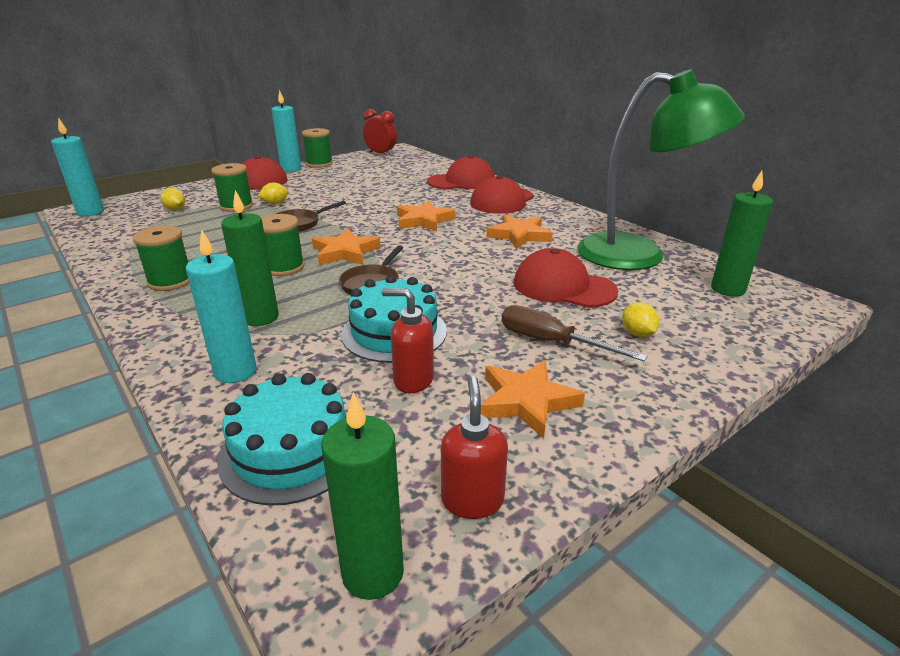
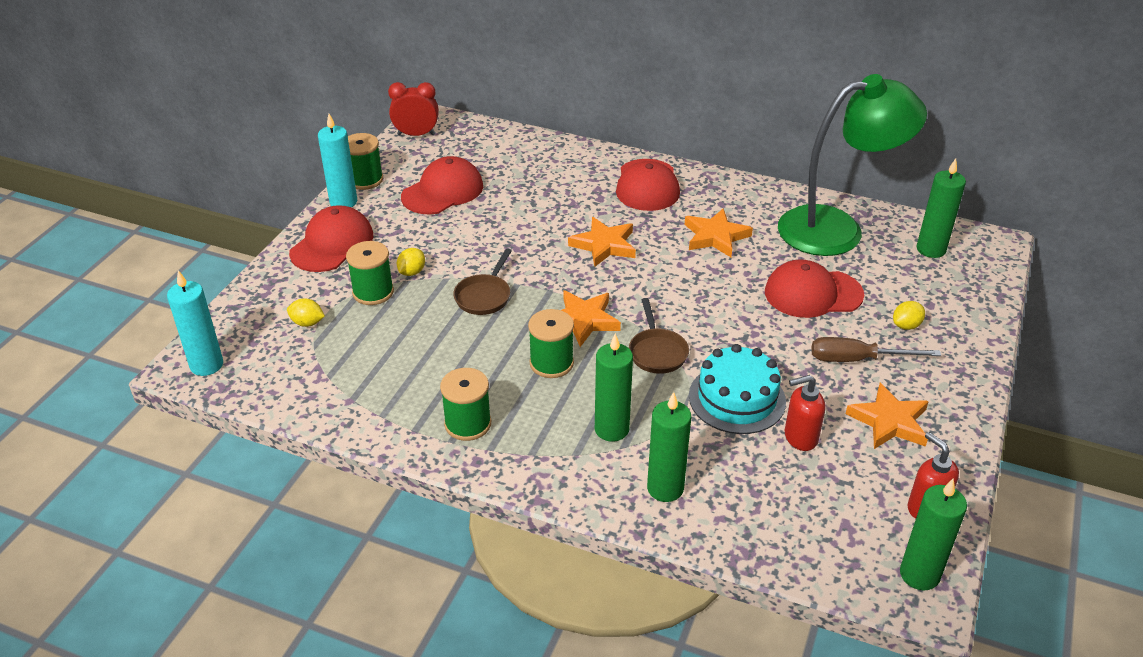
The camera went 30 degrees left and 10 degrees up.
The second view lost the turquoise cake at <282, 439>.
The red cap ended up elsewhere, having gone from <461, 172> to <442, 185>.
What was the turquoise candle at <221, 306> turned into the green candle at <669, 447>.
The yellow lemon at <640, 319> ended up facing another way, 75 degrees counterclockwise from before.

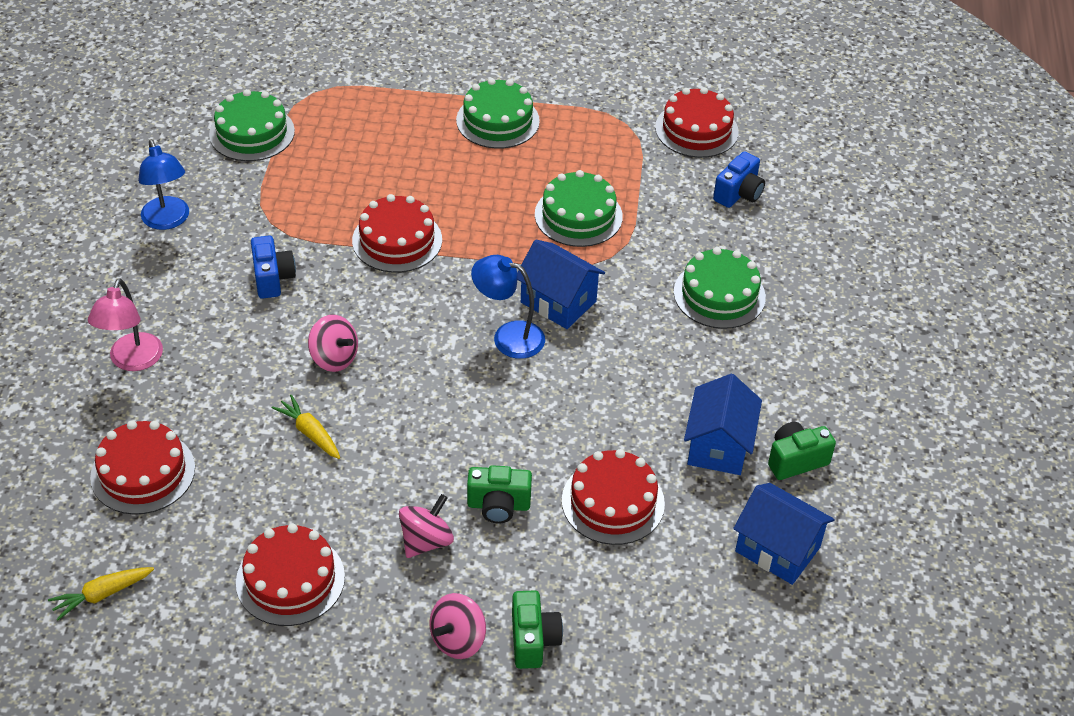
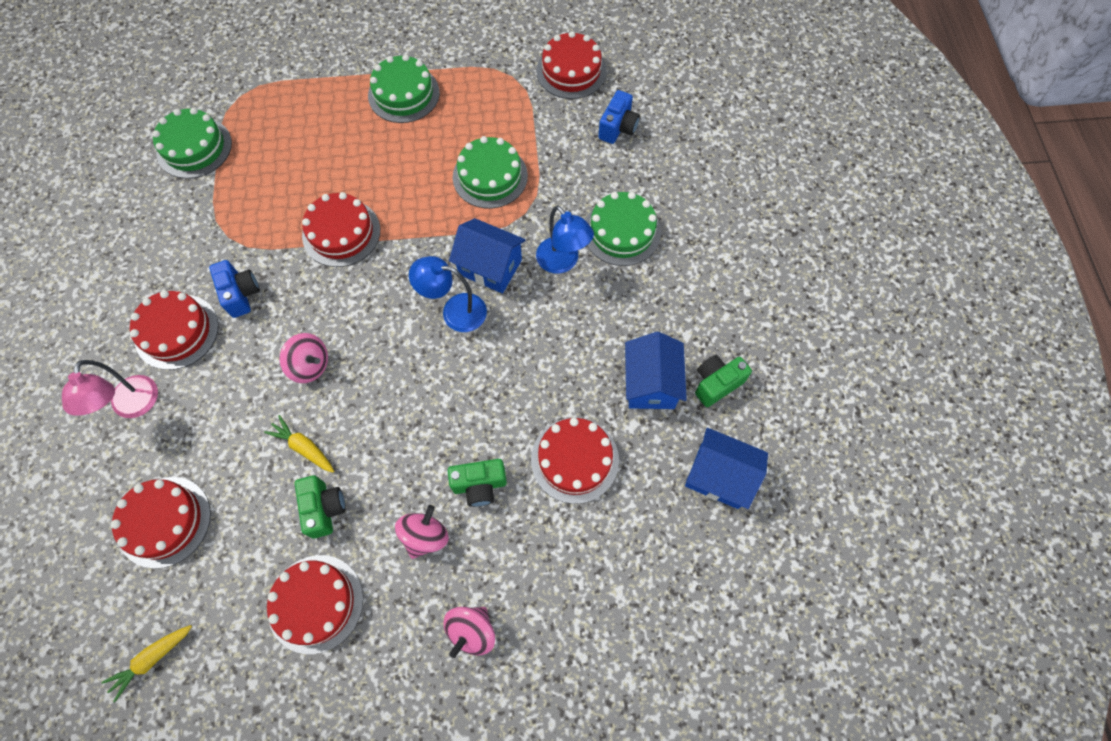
The camera went 10 degrees left and 20 degrees up.
The second view gained the red cake at <174, 330>.
The blue lamp ended up elsewhere, having gone from <163, 185> to <565, 239>.
The green camera ended up elsewhere, having gone from <537, 629> to <320, 506>.

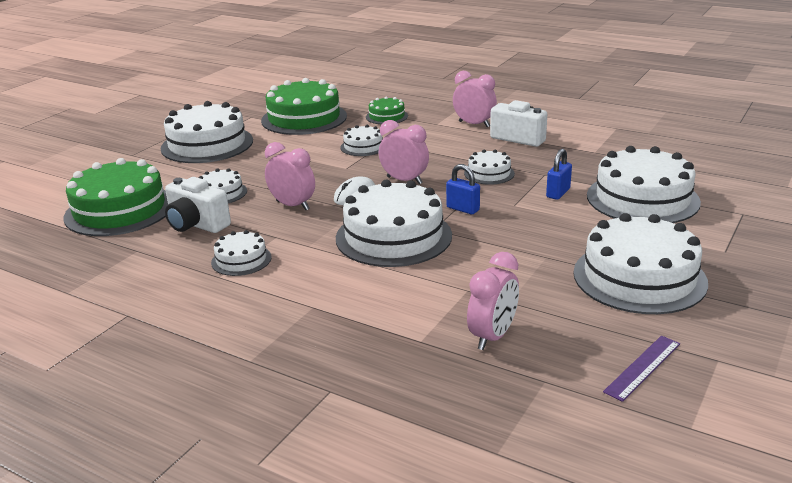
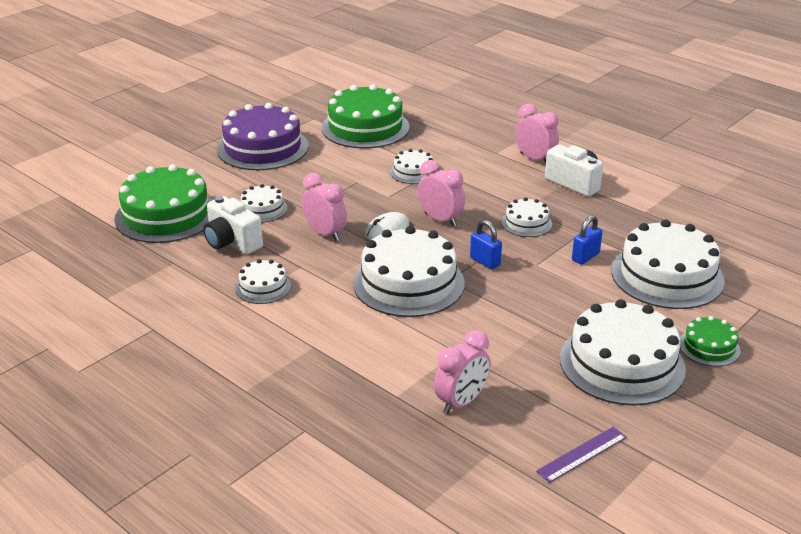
The camera went 10 degrees right and 5 degrees up.
The green cake ended up elsewhere, having gone from <387, 110> to <710, 341>.
What was the white cake at <206, 132> turned into the purple cake at <262, 136>.

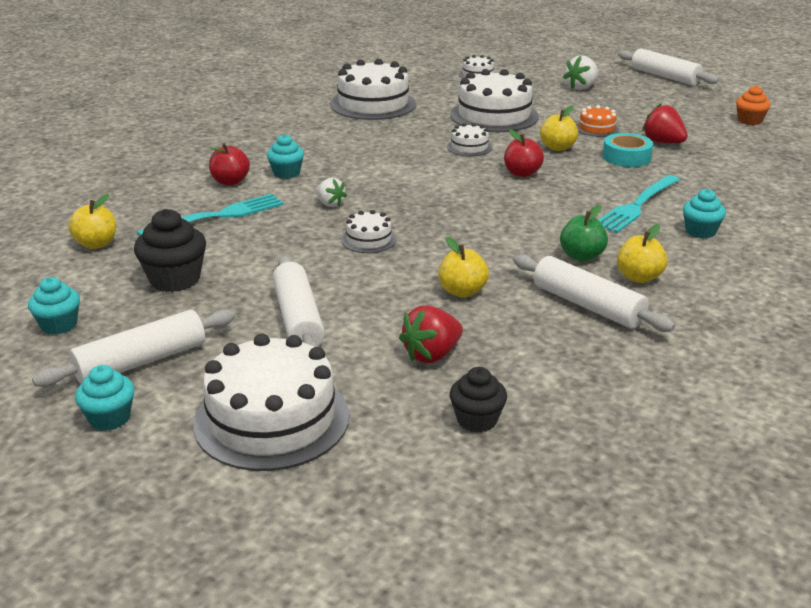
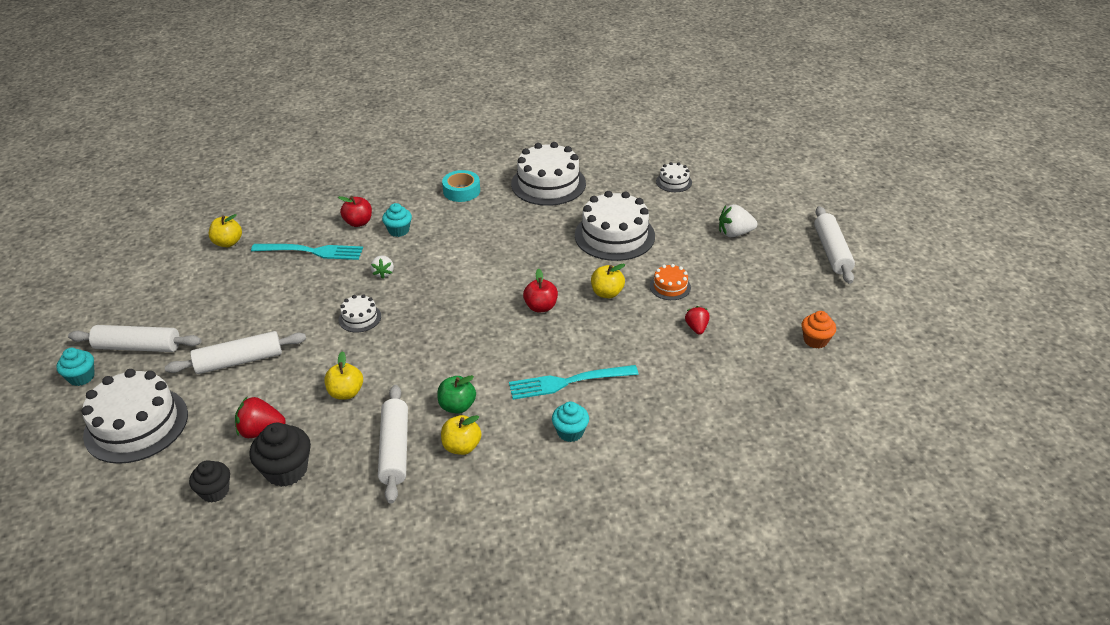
The camera went 40 degrees right and 10 degrees up.
The second view lost the turquoise cupcake at <54, 306>.
The second view lost the white cake at <469, 139>.
The black cupcake ended up elsewhere, having gone from <170, 250> to <280, 455>.
The turquoise tape ended up elsewhere, having gone from <628, 150> to <461, 186>.
The white rolling pin at <299, 301> ended up facing another way, 45 degrees clockwise from before.
The size of the red strawberry at <665, 123> changed by a factor of 0.66.

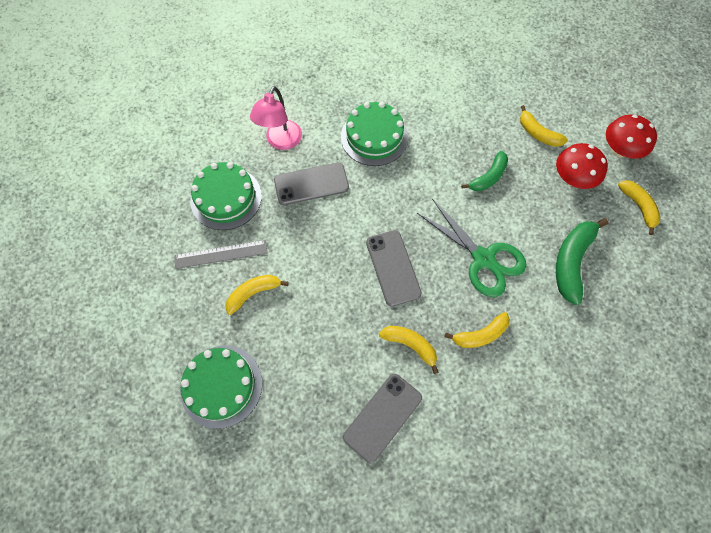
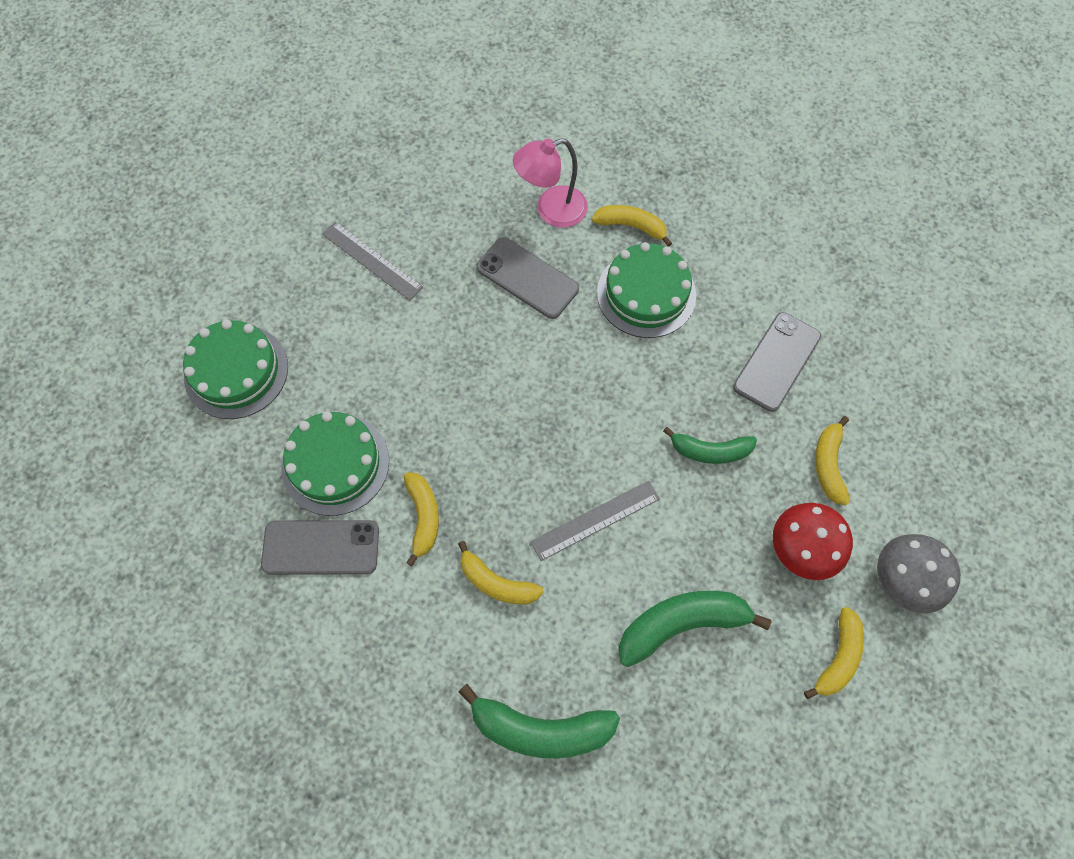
The camera went 50 degrees right and 0 degrees up.
The second view gained the green banana at <539, 721>.
The green cake ended up elsewhere, having gone from <226, 196> to <335, 464>.
The yellow banana ended up elsewhere, having gone from <257, 295> to <631, 226>.
The grey phone ended up elsewhere, having gone from <394, 268> to <777, 362>.
Where the green scissors stood at <472, 248>, the grey ruler came to stand at <595, 521>.
What was the red mushroom at <631, 136> turned into the grey mushroom at <919, 573>.

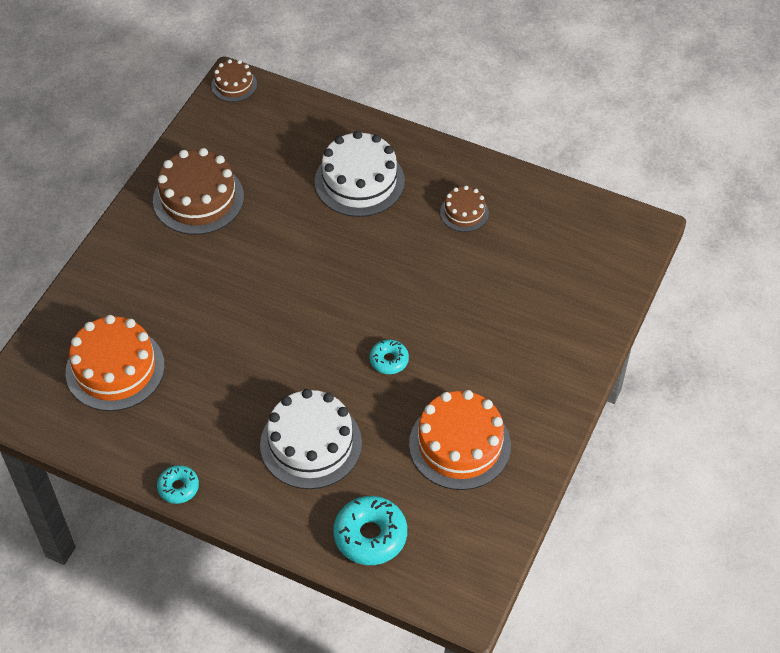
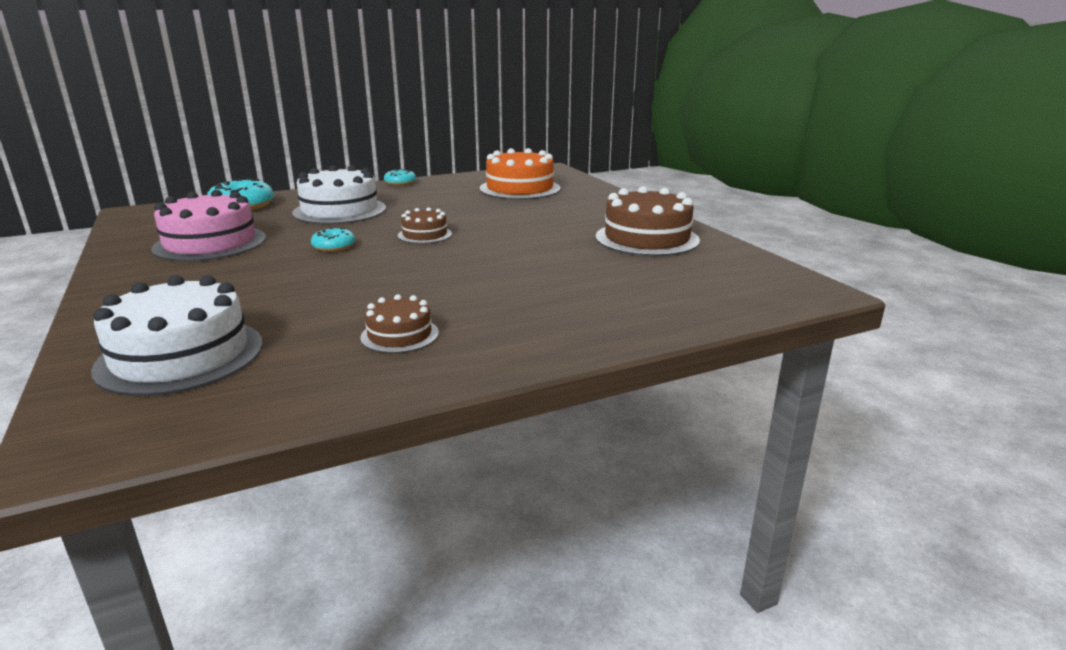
The camera went 130 degrees right and 30 degrees down.
The brown cake ended up elsewhere, having gone from <234, 80> to <425, 225>.
The white cake ended up elsewhere, having gone from <360, 174> to <177, 335>.
What was the orange cake at <460, 440> turned into the pink cake at <208, 226>.

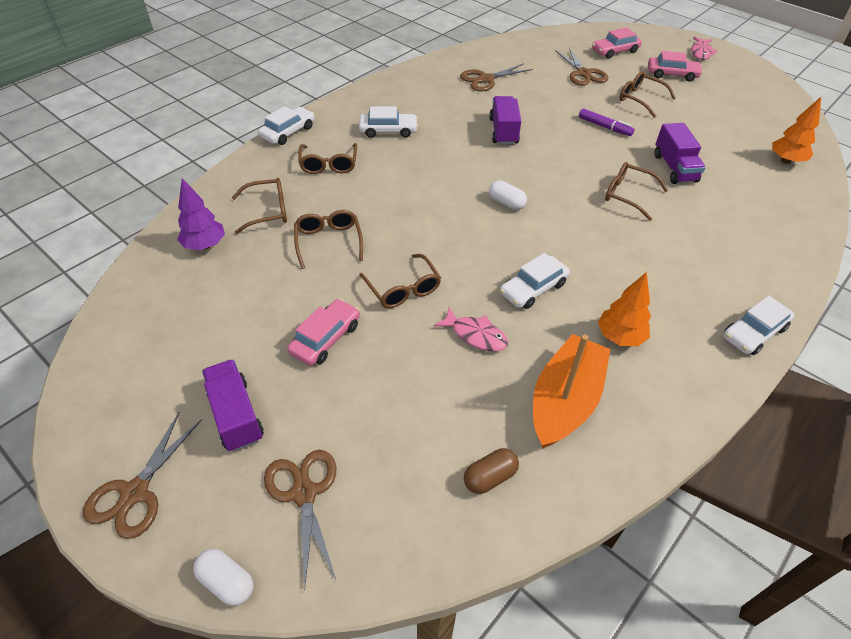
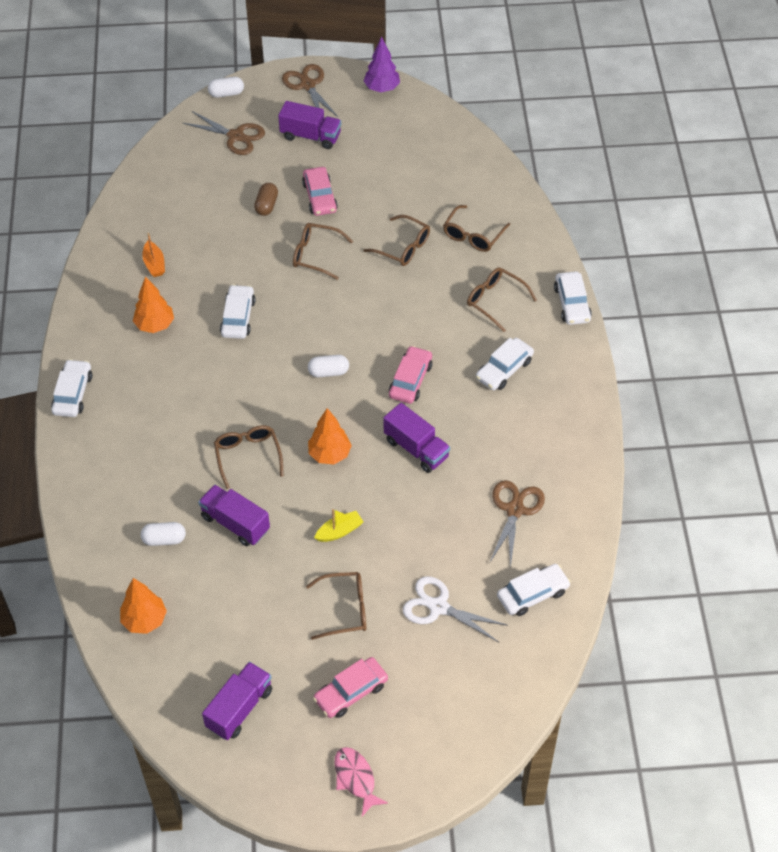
The camera went 135 degrees right and 5 degrees up.
The second view lost the pink fish at <471, 329>.
The second view gained the white capsule at <163, 534>.
The second view gained the purple truck at <237, 701>.
The second view gained the orange tree at <330, 436>.
The second view gained the white car at <534, 590>.
The purple tree ended up elsewhere, having gone from <201, 214> to <382, 64>.
The brown capsule ended up elsewhere, having gone from <491, 471> to <266, 199>.
The pink car ended up elsewhere, having gone from <617, 43> to <410, 375>.
Where the purple marker stood at <607, 122>, the yellow boat came to stand at <338, 525>.
What was the brown scissors at <581, 67> turned into the white scissors at <455, 609>.
The brown glasses at <636, 191> ended up facing another way, 90 degrees counterclockwise from before.
The size of the orange boat at <571, 391> changed by a factor of 0.47.

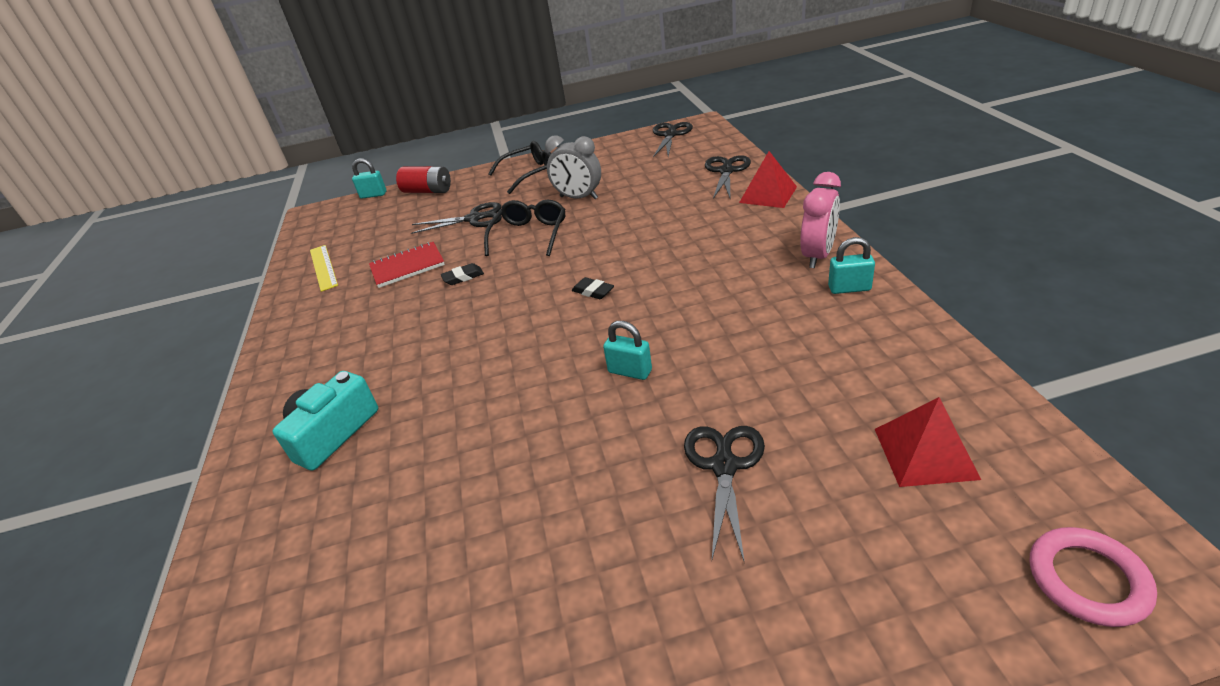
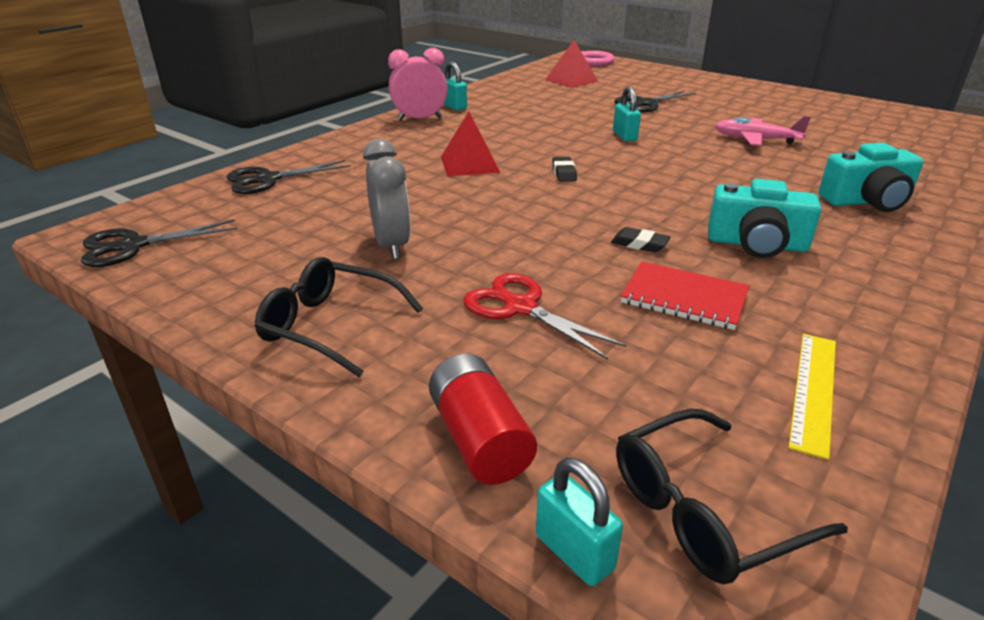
The camera went 135 degrees left and 5 degrees down.
The second view gained the turquoise camera at <764, 218>.
The second view gained the pink plane at <763, 131>.
The black glasses ended up elsewhere, having gone from <525, 227> to <732, 496>.
The red pyramid ended up elsewhere, having gone from <768, 179> to <470, 143>.
What was the black scissors at <456, 218> turned into the red scissors at <545, 316>.

